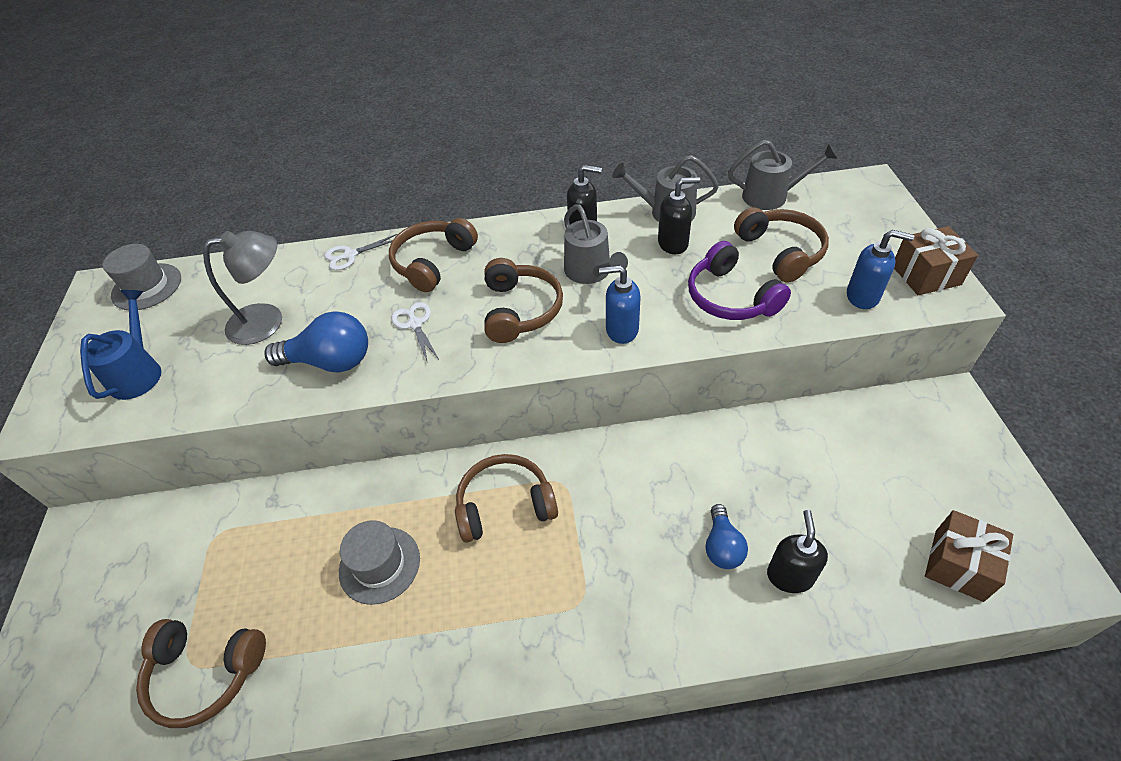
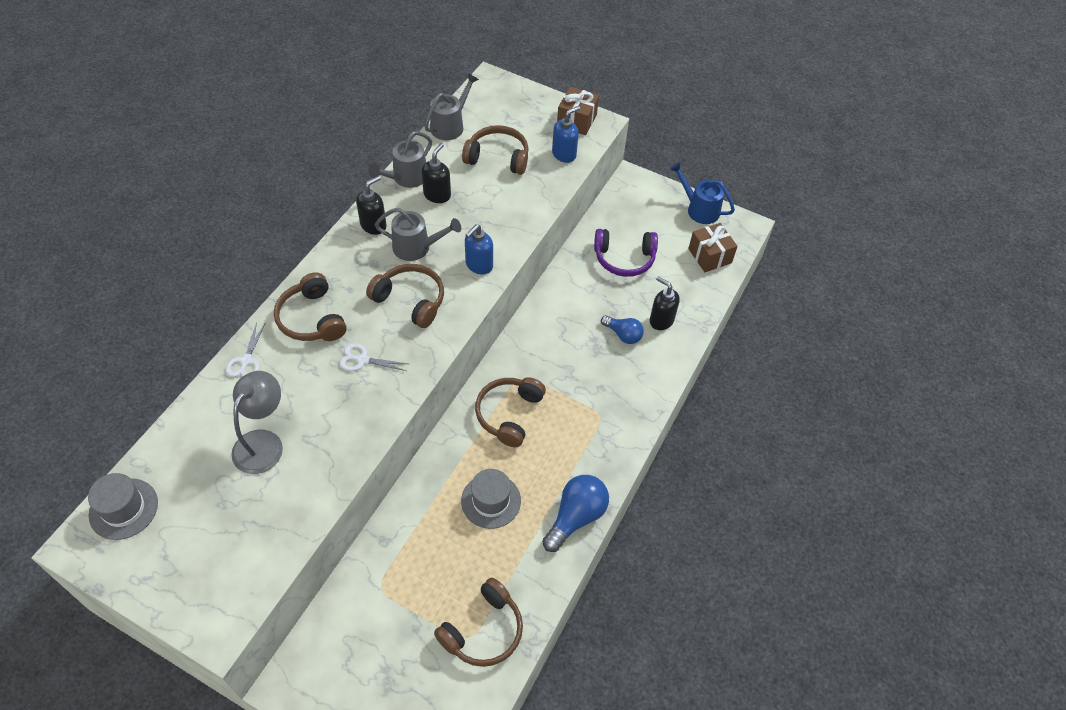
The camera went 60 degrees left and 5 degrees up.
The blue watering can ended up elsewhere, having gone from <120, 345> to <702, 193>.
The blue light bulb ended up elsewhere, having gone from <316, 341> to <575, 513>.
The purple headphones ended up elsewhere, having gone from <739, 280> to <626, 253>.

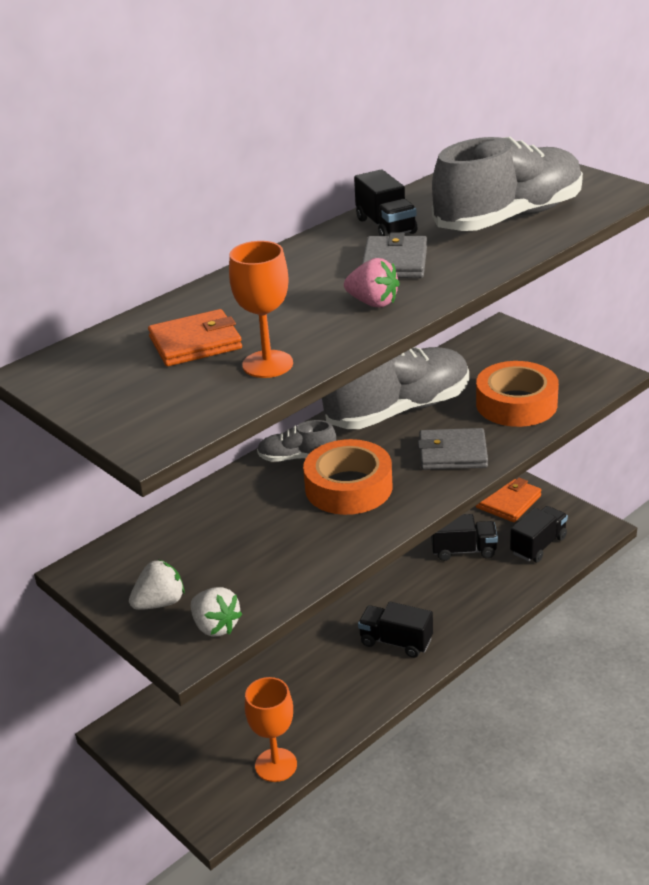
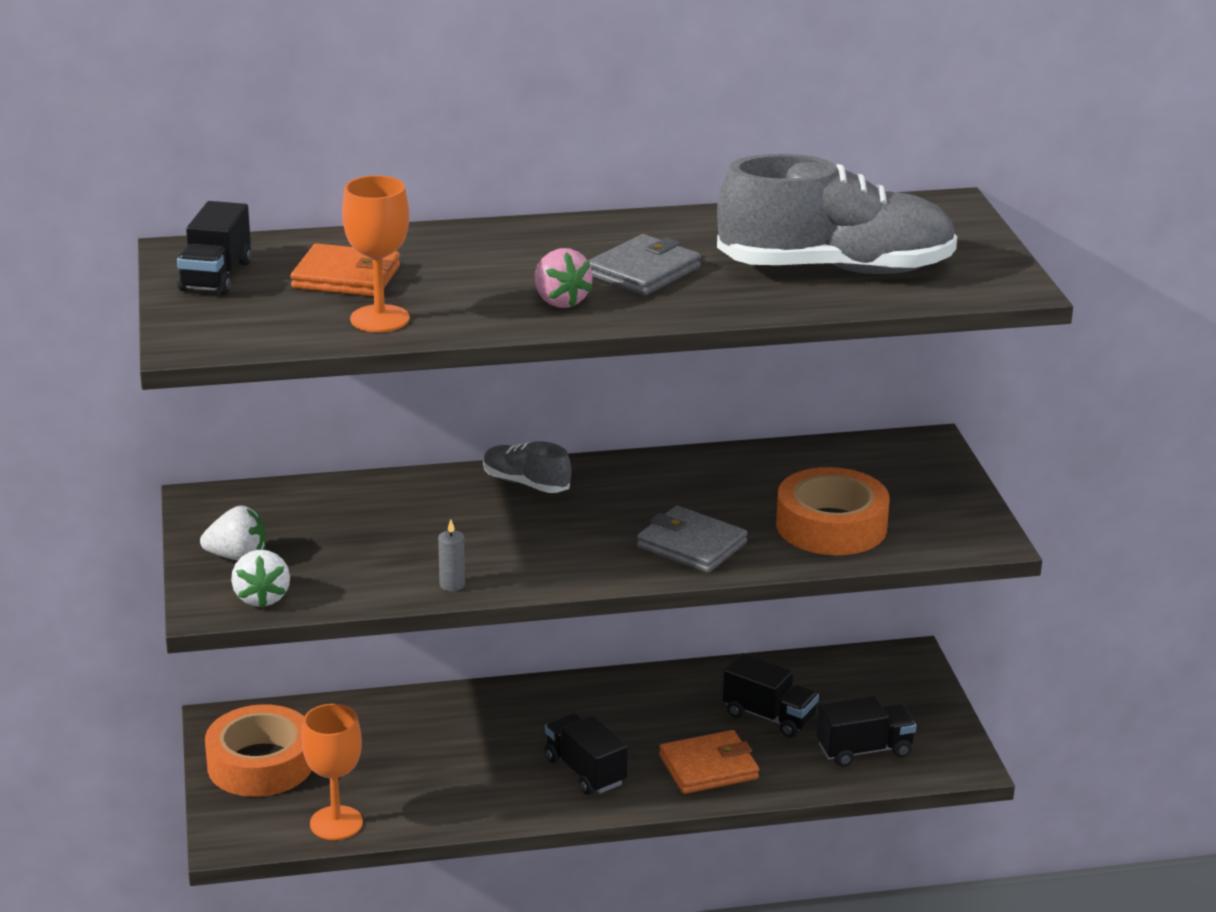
The camera went 30 degrees right and 5 degrees down.
The second view lost the grey shoe at <395, 388>.
The second view gained the grey candle at <451, 555>.
The orange tape ended up elsewhere, having gone from <348, 477> to <258, 750>.
The black truck ended up elsewhere, having gone from <385, 202> to <214, 248>.
The orange wallet ended up elsewhere, having gone from <508, 500> to <709, 762>.

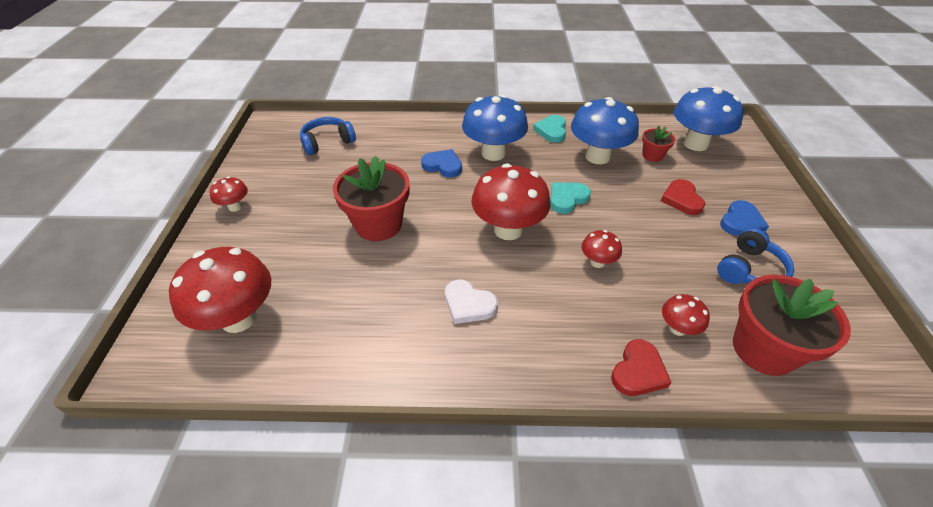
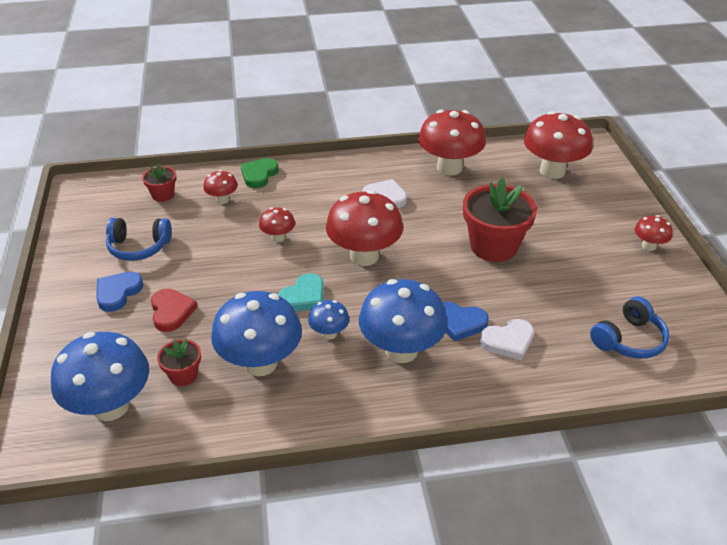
The camera went 170 degrees right and 5 degrees down.
The second view lost the turquoise heart at <549, 129>.
The second view gained the blue mushroom at <329, 320>.
The second view gained the red mushroom at <452, 143>.
The second view gained the white heart at <507, 340>.
What was the red heart at <641, 367> turned into the green heart at <259, 173>.
The blue headphones at <755, 255> ended up facing another way, 120 degrees counterclockwise from before.
The size of the red flower pot at <792, 325> changed by a factor of 0.50.

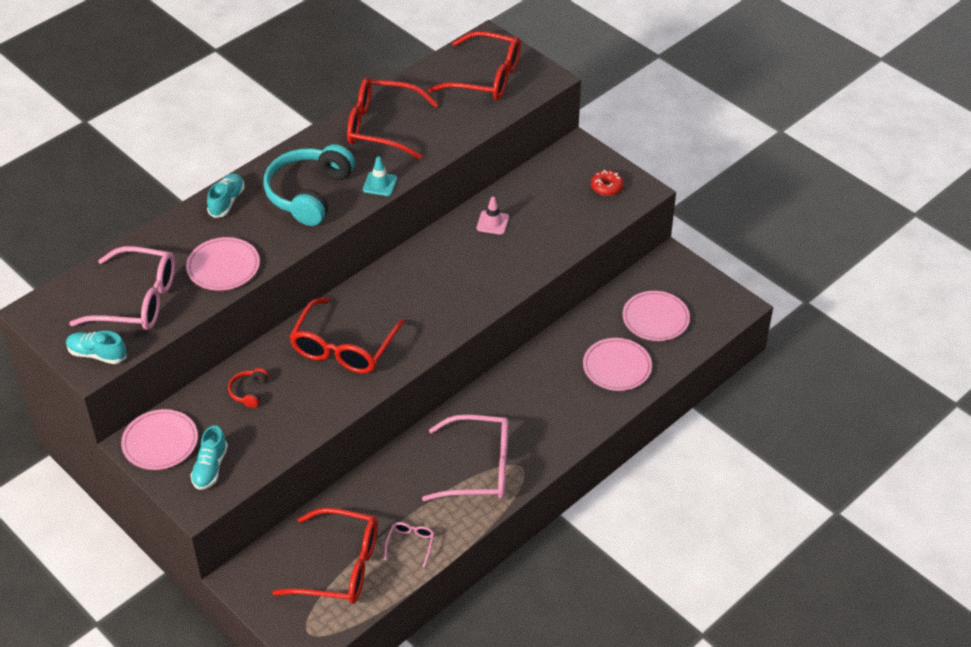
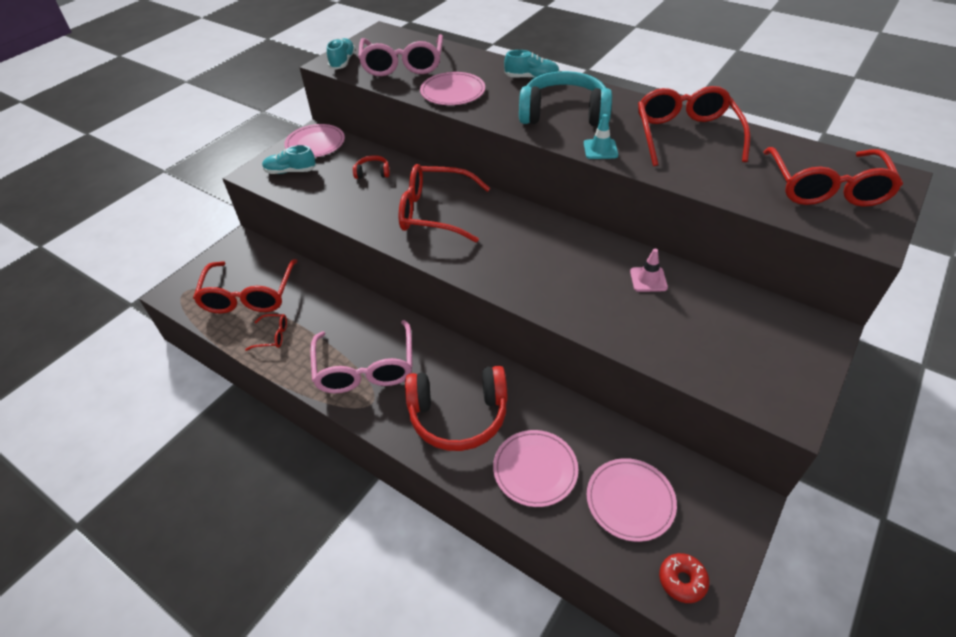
The camera went 80 degrees right and 0 degrees up.
The second view gained the red headphones at <456, 408>.
The red donut ended up elsewhere, having gone from <607, 183> to <684, 578>.
What was the pink glasses at <409, 544> turned into the red glasses at <266, 332>.

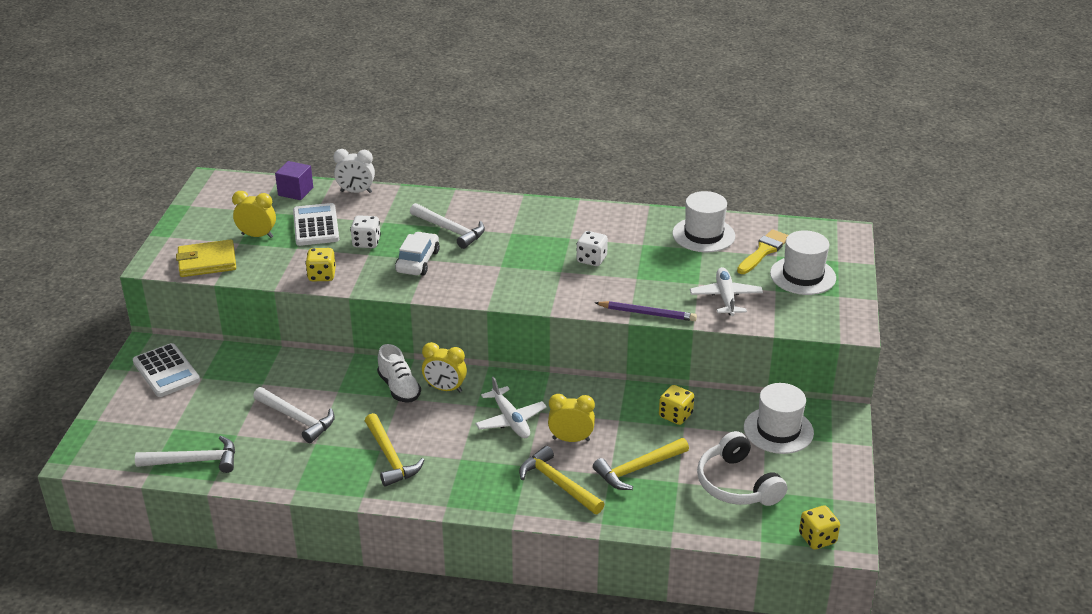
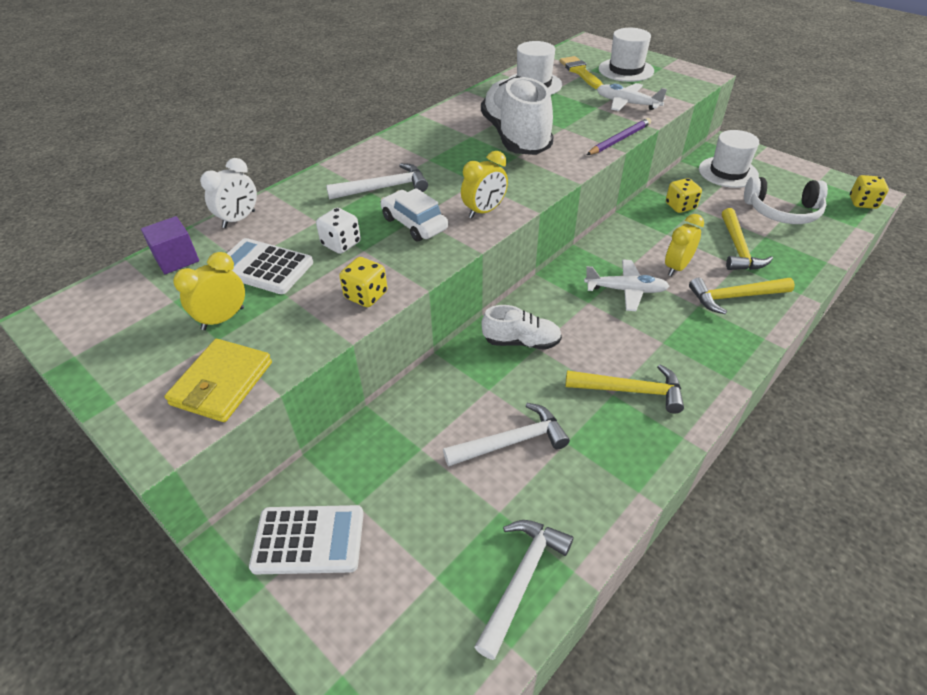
The camera went 55 degrees left and 10 degrees up.
The yellow clock ended up elsewhere, having gone from <444, 367> to <484, 184>.
Where the white dice stood at <592, 248>, the white shoe came to stand at <517, 115>.

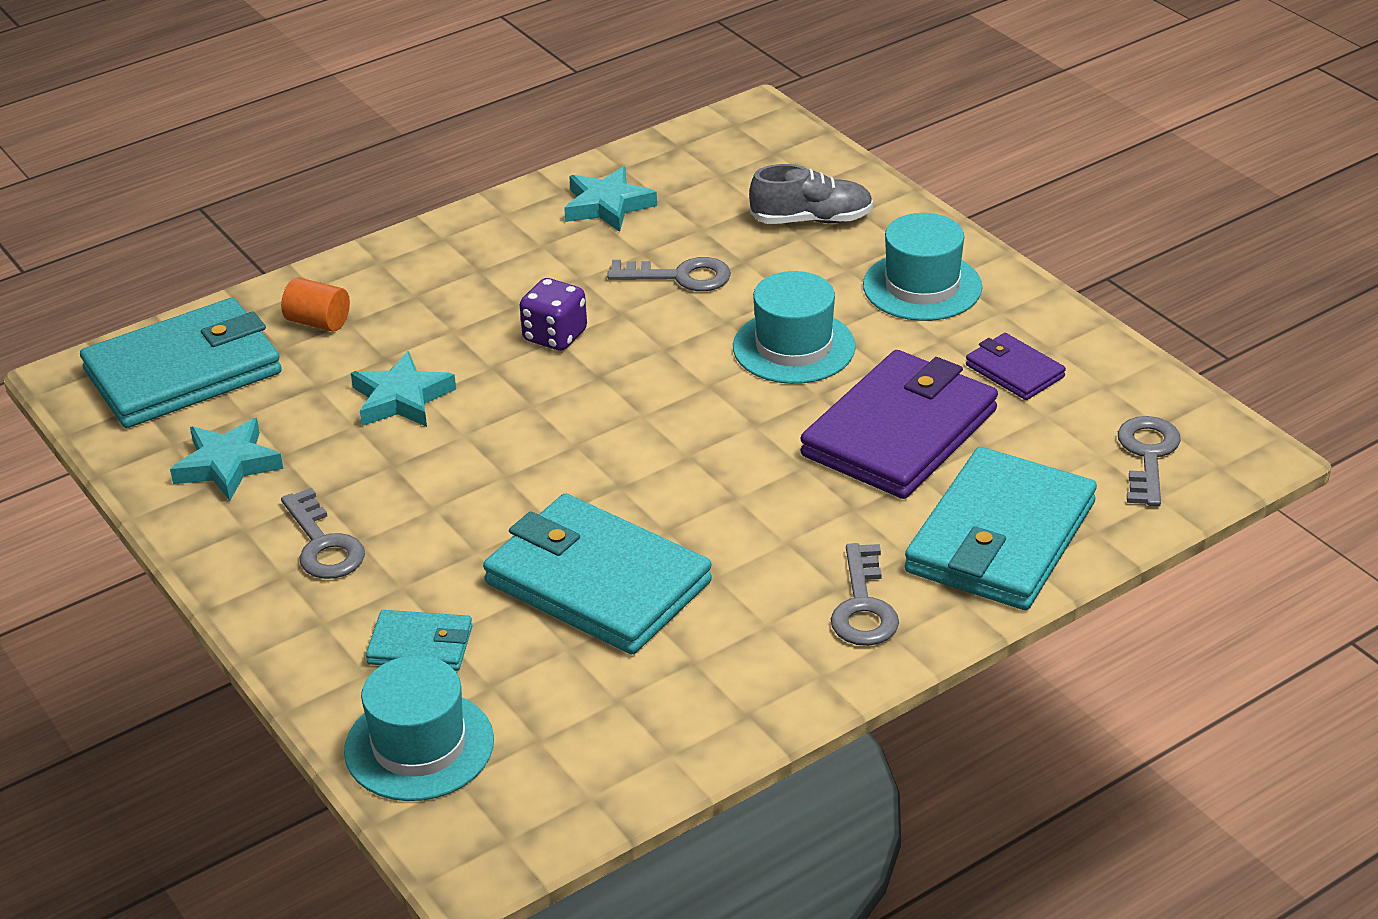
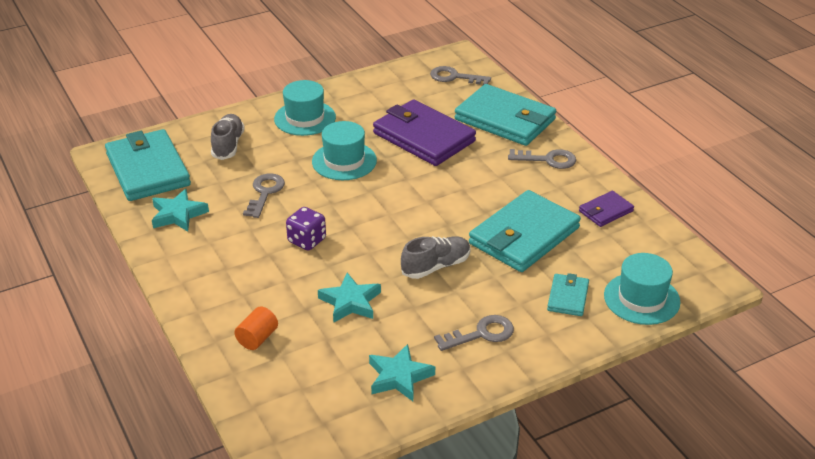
The camera went 85 degrees left and 0 degrees up.
The second view gained the grey shoe at <436, 257>.
The turquoise wallet ended up elsewhere, having gone from <181, 363> to <148, 165>.
The purple wallet ended up elsewhere, having gone from <1016, 366> to <606, 209>.

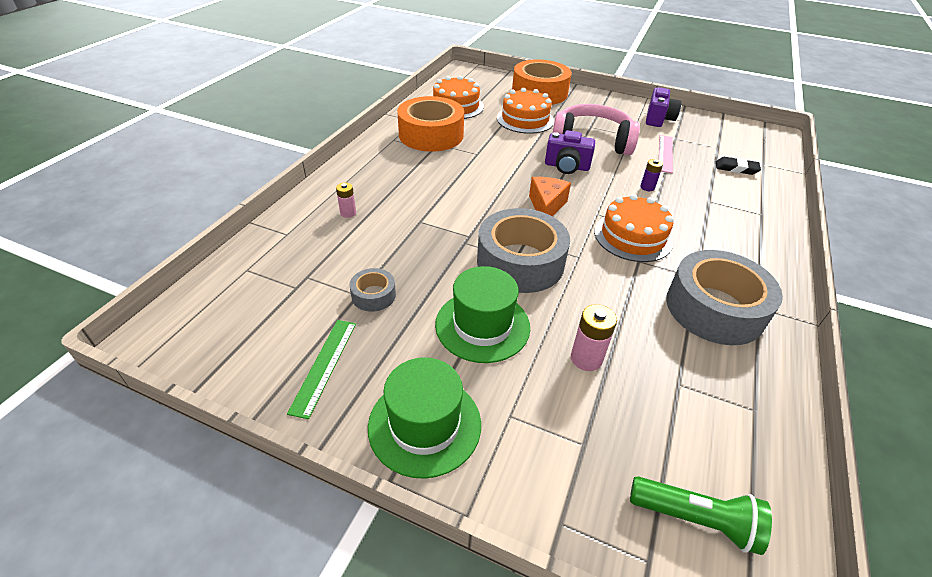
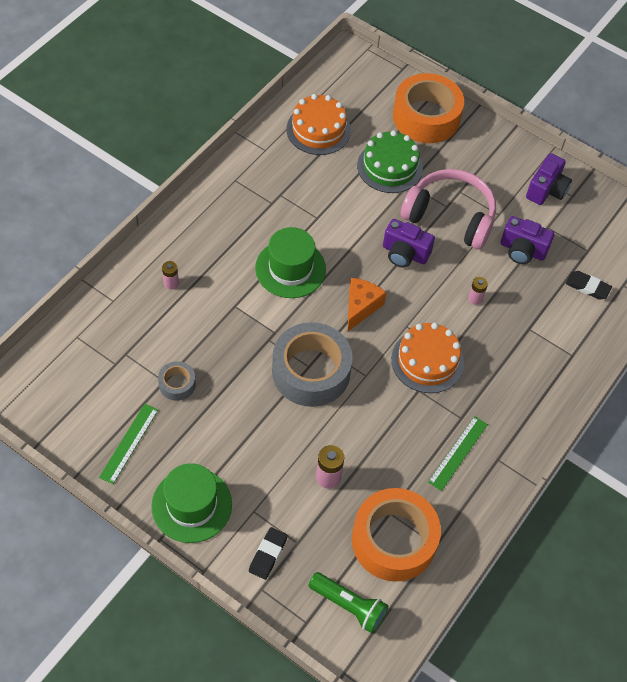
The camera went 10 degrees right and 15 degrees up.
The second view gained the black eraser at <268, 553>.
The orange tape ended up elsewhere, having gone from <430, 124> to <396, 535>.
The green hat ended up elsewhere, having gone from <482, 314> to <290, 262>.
Where the pink ruler stood at <666, 154>, the purple camera came to stand at <528, 240>.
Where the grey tape stood at <724, 297>, the green ruler came to stand at <458, 453>.
What was the orange cake at <525, 111> turned into the green cake at <390, 161>.
What was the purple battery at <651, 175> turned into the pink battery at <478, 291>.

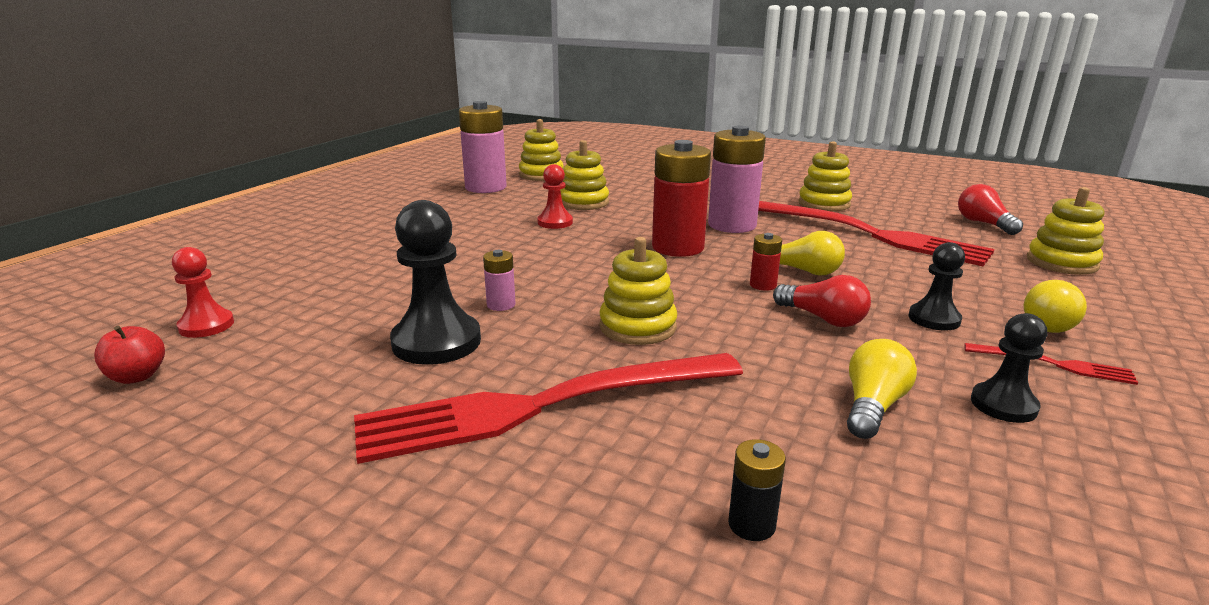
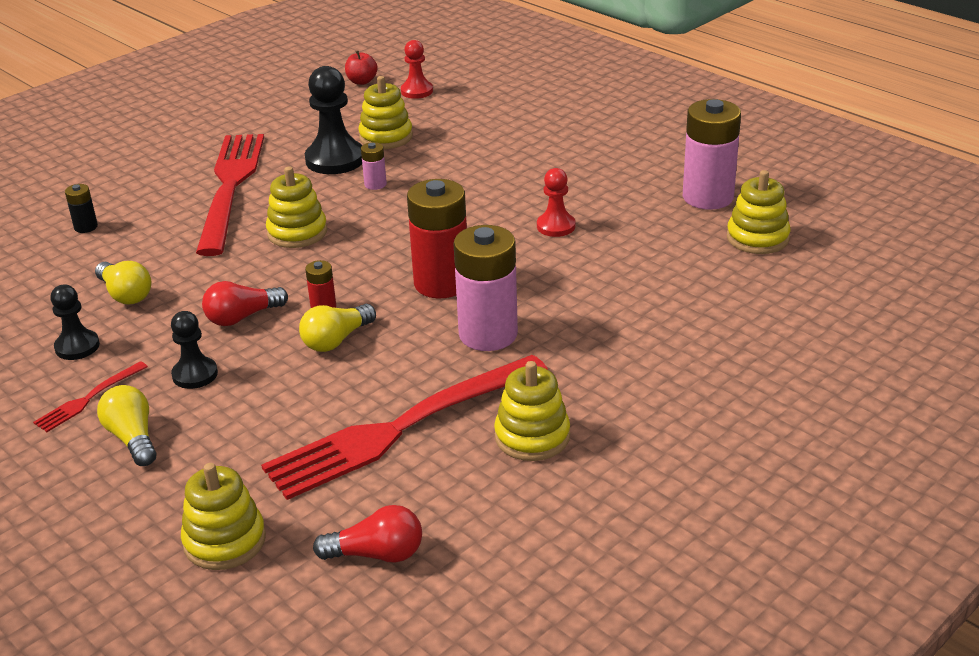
The camera went 110 degrees right and 10 degrees up.
The yellow stacking toy ended up elsewhere, having gone from <584, 175> to <386, 112>.

